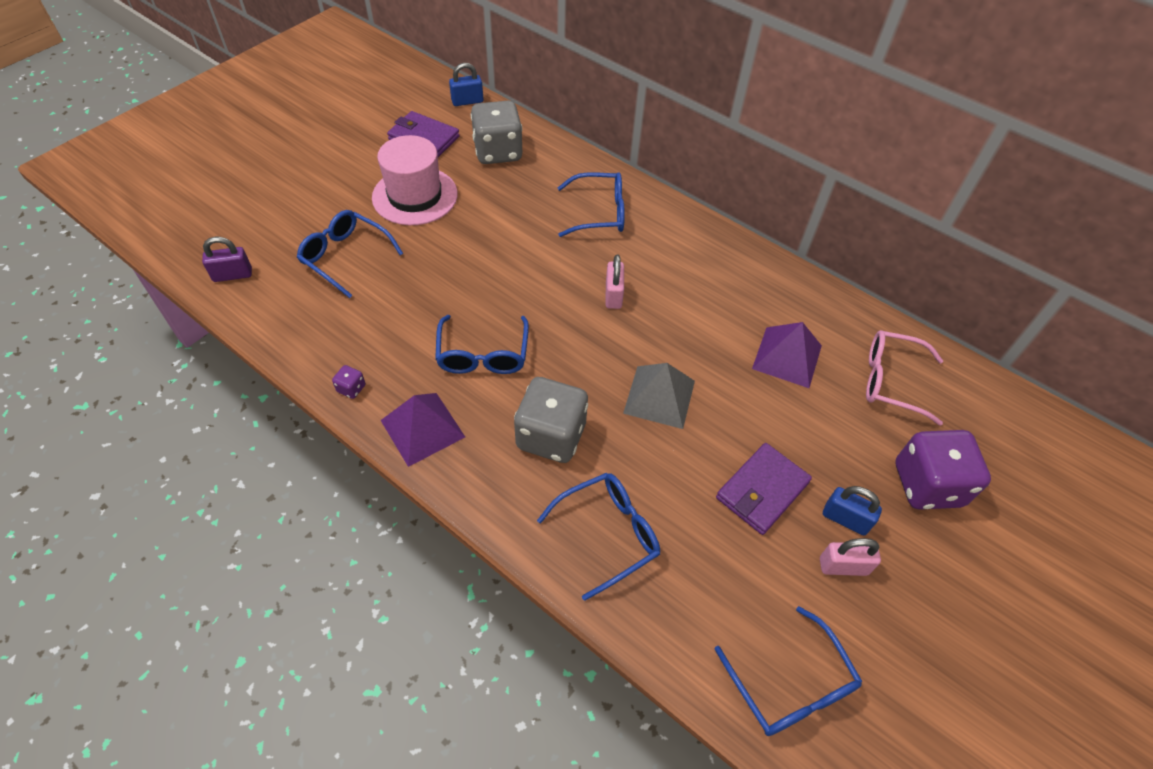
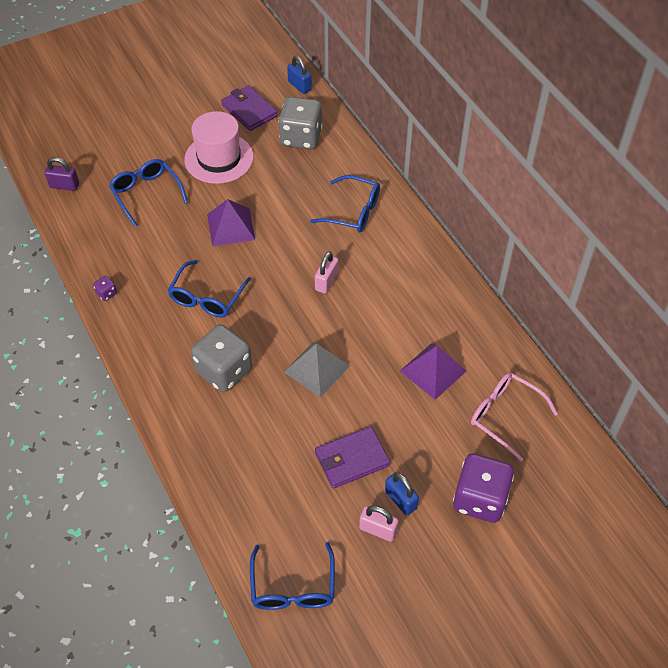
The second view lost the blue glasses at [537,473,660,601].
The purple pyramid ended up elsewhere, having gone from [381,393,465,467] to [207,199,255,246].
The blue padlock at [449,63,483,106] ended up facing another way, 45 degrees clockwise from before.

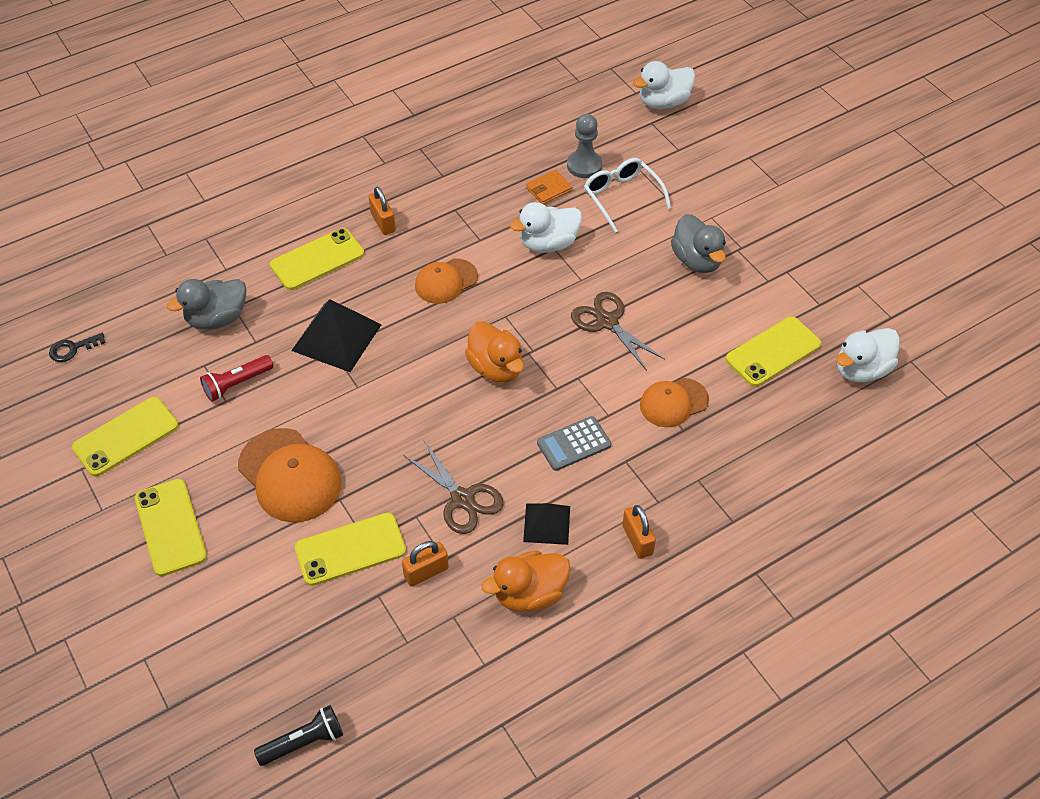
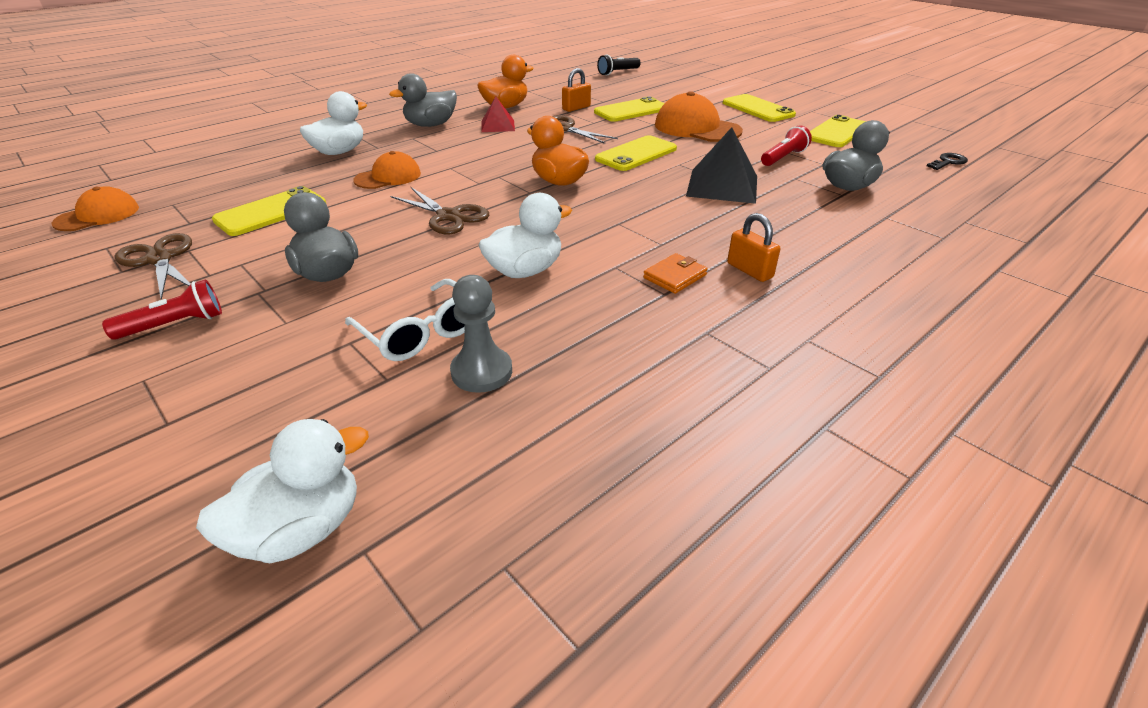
The second view lost the grey calculator at [537,416,611,471].
The second view gained the red flashlight at [102,280,222,340].
The second view gained the brown scissors at [114,233,192,300].
The yellow phone ended up elsewhere, having gone from [270,228,364,290] to [595,135,677,171].
The orange cap ended up elsewhere, having gone from [415,259,478,304] to [51,186,139,231].
The orange wallet ended up elsewhere, having gone from [526,170,572,204] to [643,253,708,294].
The white duck ended up elsewhere, having gone from [836,328,900,382] to [300,91,367,155].
Where the orange padlock stood at [622,505,656,559], the grey duck came to stand at [389,73,457,127].
What was the black pyramid at [523,503,570,545] turned into the red pyramid at [481,96,515,132].

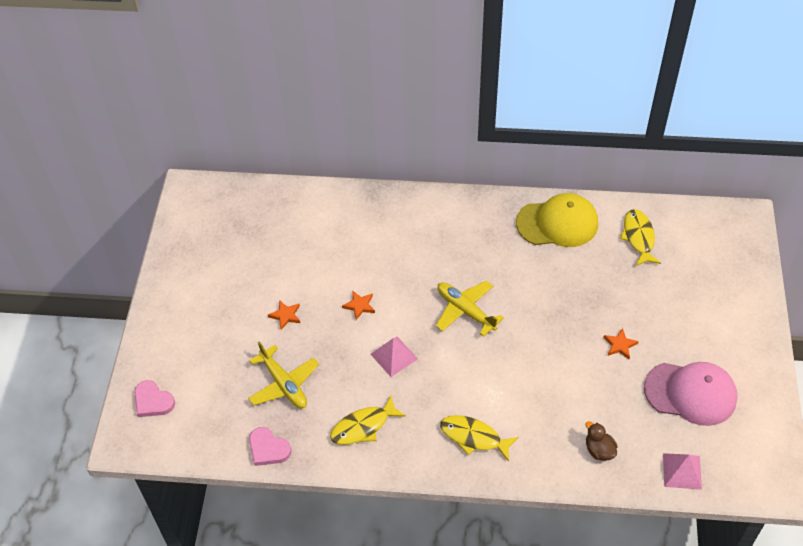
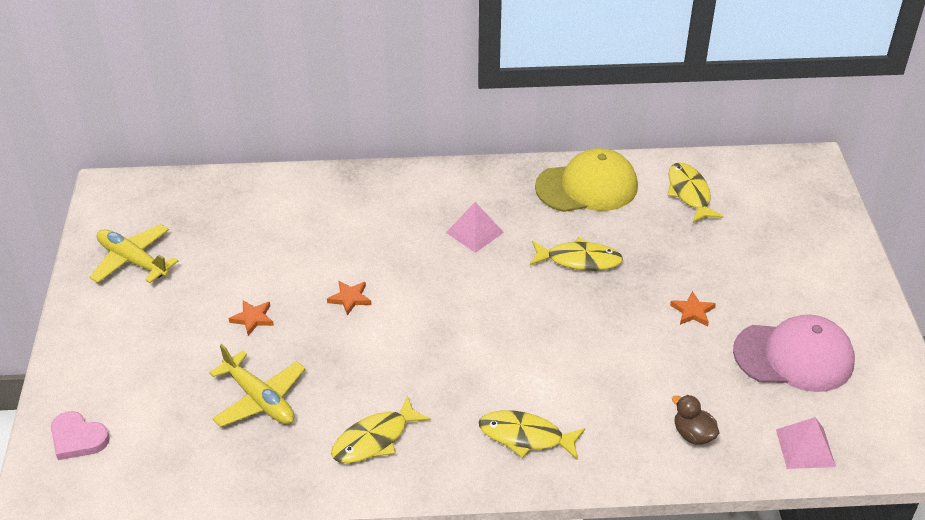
The second view lost the pink heart at [249,427,291,466].
The second view gained the yellow fish at [530,237,623,271].
The pink pyramid ended up elsewhere, having gone from [371,336,418,377] to [446,202,504,253].
The yellow plane ended up elsewhere, having gone from [436,281,504,337] to [90,224,178,283].

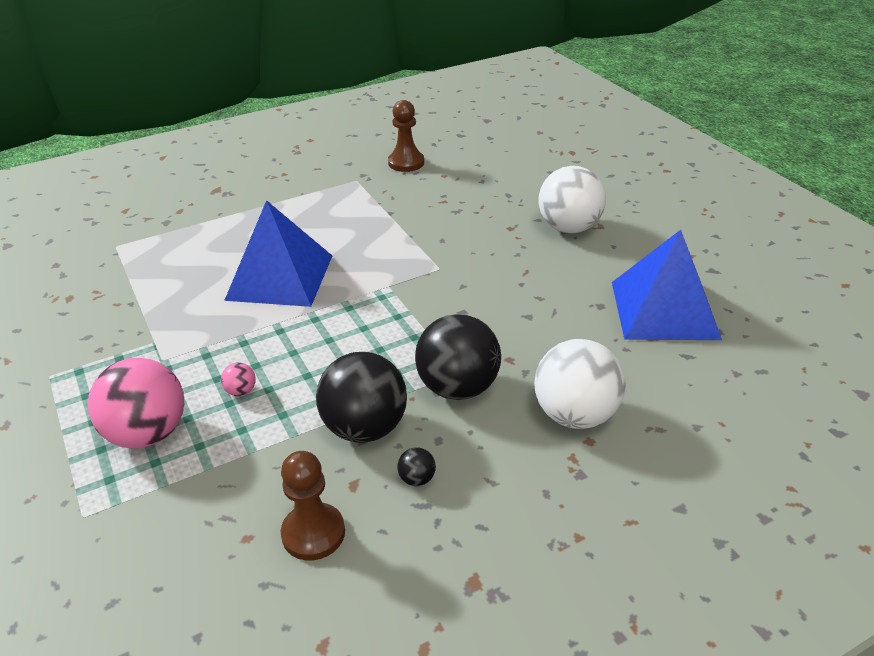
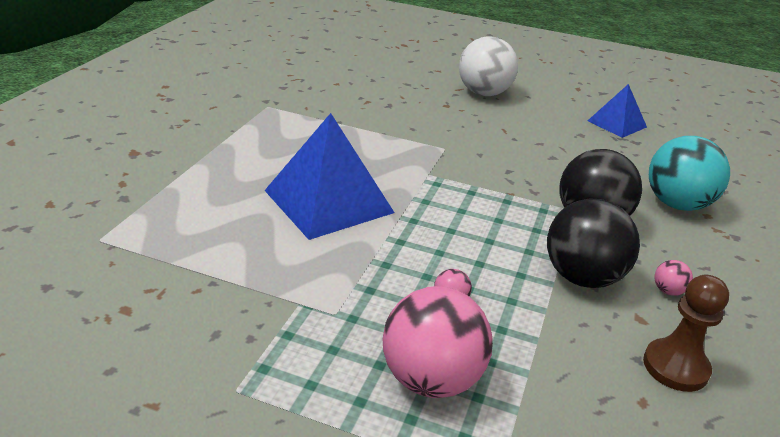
The second view lost the brown pawn at [388,100,424,172].
What was the black ball at [397,447,436,486] turned into the pink ball at [654,260,693,296].
What was the white ball at [534,339,626,429] turned into the turquoise ball at [649,136,730,211].
The size of the blue pyramid at [612,230,722,340] changed by a factor of 0.56.

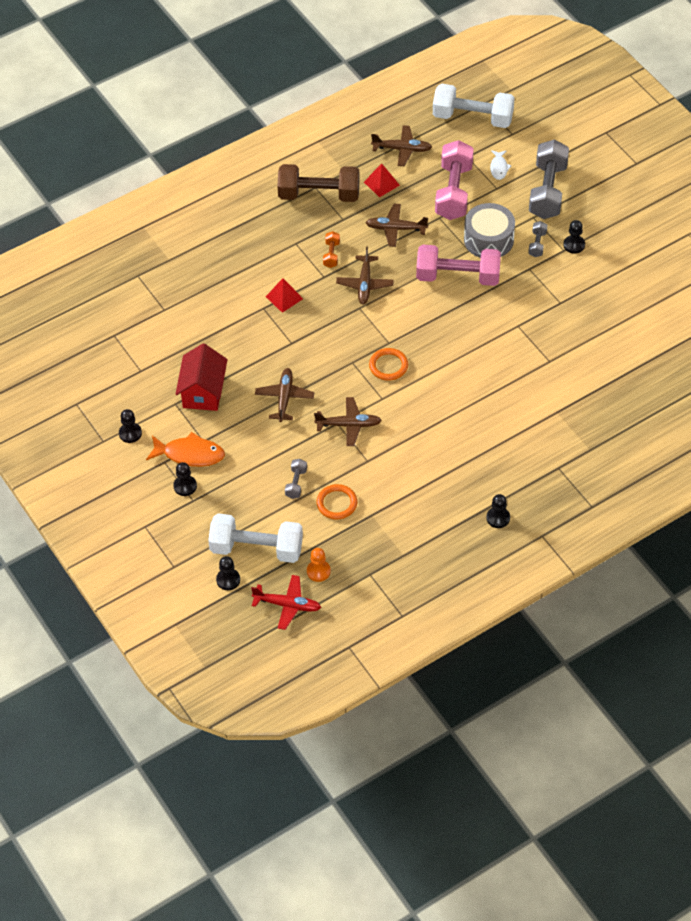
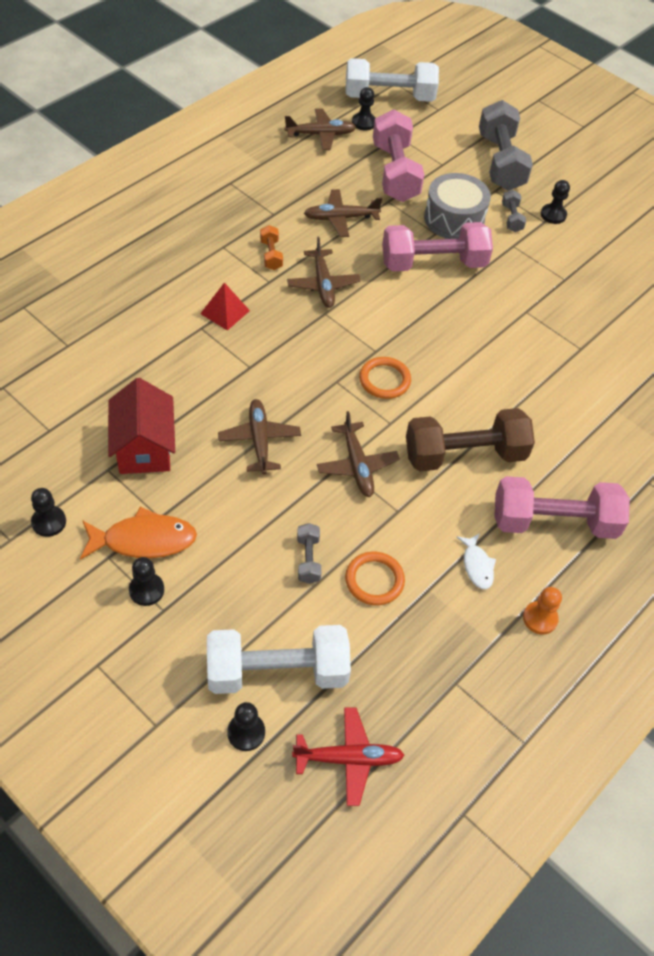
The second view lost the red pyramid at [364,163,400,197].
The second view gained the pink dumbbell at [494,476,630,539].
The brown dumbbell ended up elsewhere, having gone from [277,164,360,202] to [406,408,535,471].
The orange pawn ended up elsewhere, having gone from [307,548,331,582] to [523,587,562,635].
The black pawn ended up elsewhere, having gone from [486,494,510,528] to [352,87,375,130].
The white fish ended up elsewhere, having gone from [490,150,512,180] to [457,533,496,589].
The brown plane at [314,397,382,446] ended up facing another way, 90 degrees clockwise from before.

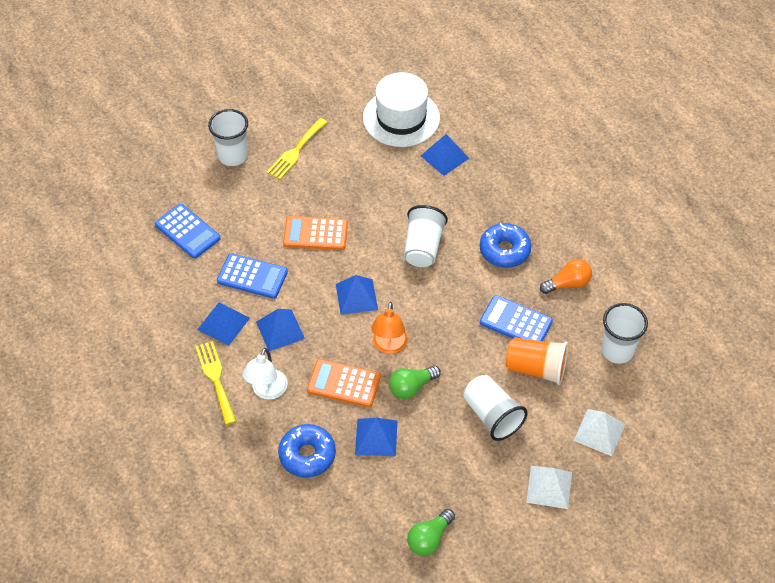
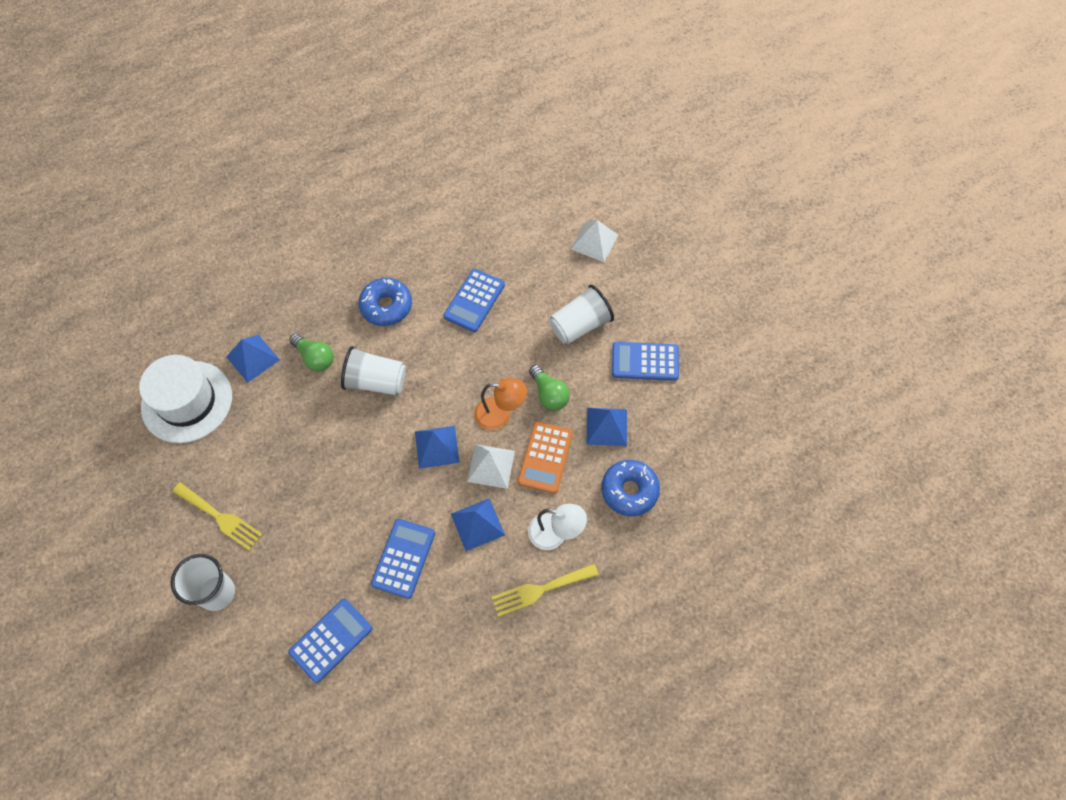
The second view lost the blue pyramid at [197,302,250,346].
The second view lost the orange calculator at [283,216,348,250].
The second view lost the orange cup at [506,337,568,385].
The second view lost the orange light bulb at [540,259,592,294].
The second view lost the white cup at [601,303,648,364].
The second view gained the blue calculator at [612,342,679,381].
The green light bulb ended up elsewhere, having gone from [407,509,455,556] to [289,333,334,372].
The white pyramid ended up elsewhere, having gone from [526,466,572,509] to [467,444,515,489].

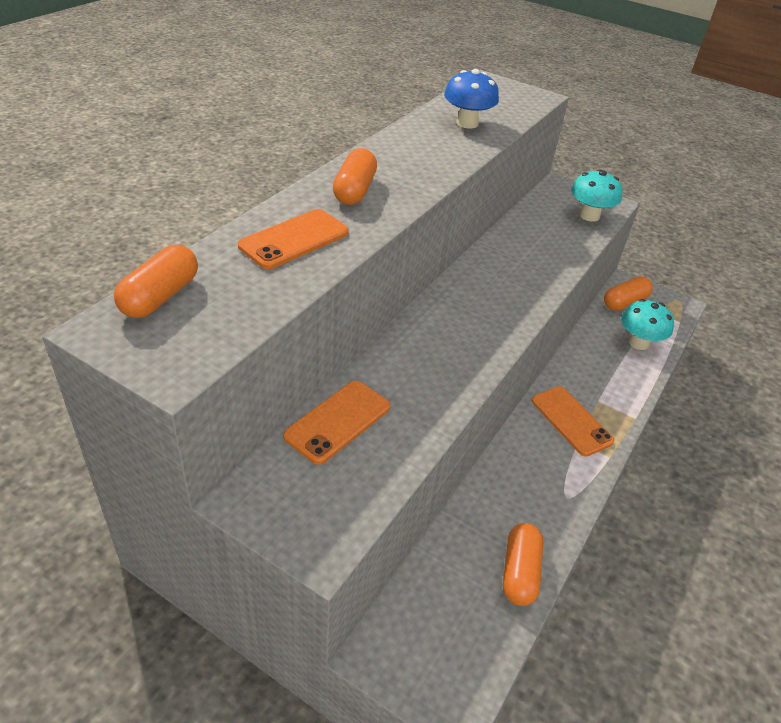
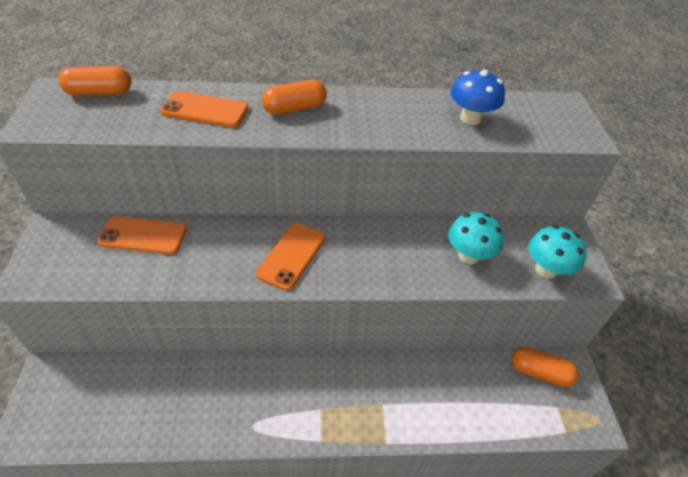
The second view lost the orange capsule at [503,523,543,606].
The orange phone ended up elsewhere, having gone from [532,386,614,456] to [256,223,326,291].
The turquoise mushroom ended up elsewhere, having gone from [621,299,674,350] to [448,212,504,264].

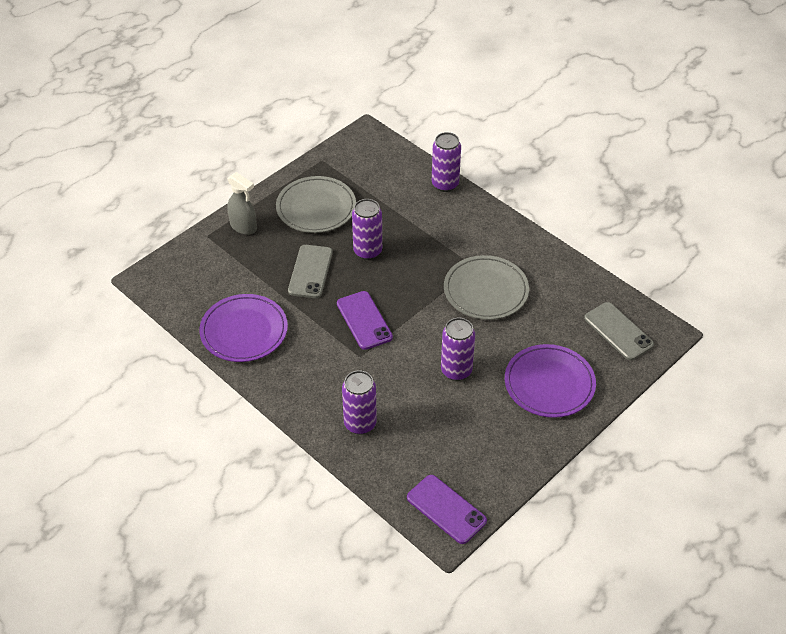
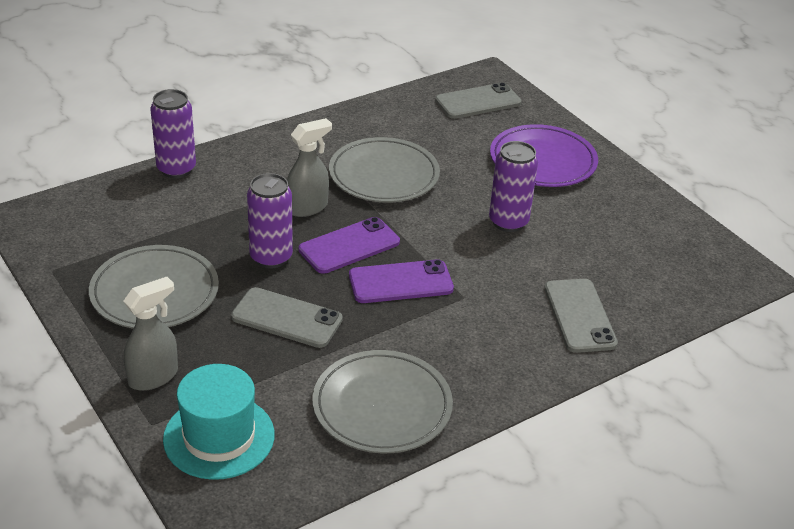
The second view gained the turquoise hat at [163,364,275,480].
The second view gained the grey spray bottle at [287,118,332,217].
The purple phone ended up elsewhere, having gone from [407,475,487,544] to [299,217,400,274].
Where the purple can stood at [342,371,377,435], the grey phone came to stand at [544,279,618,353].
What was the purple plate at [199,294,288,362] turned into the grey plate at [313,350,453,453].

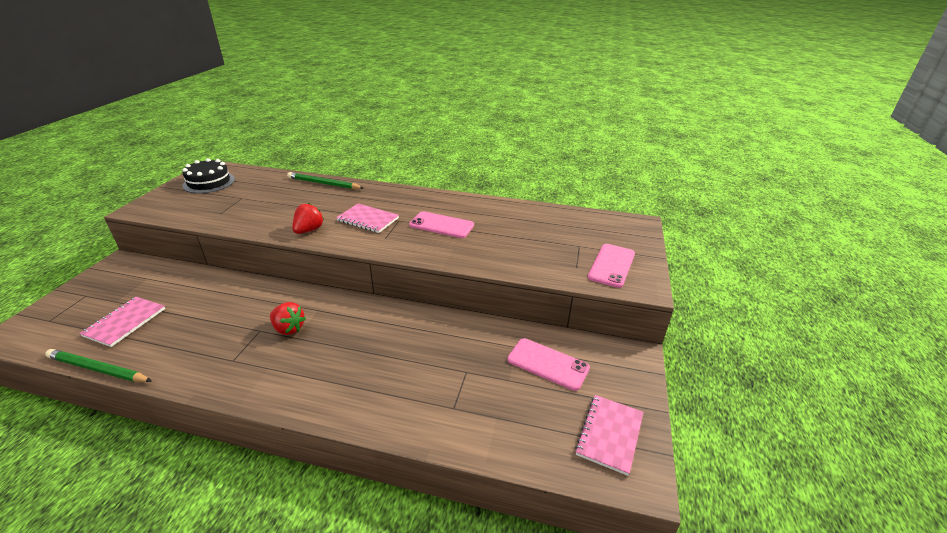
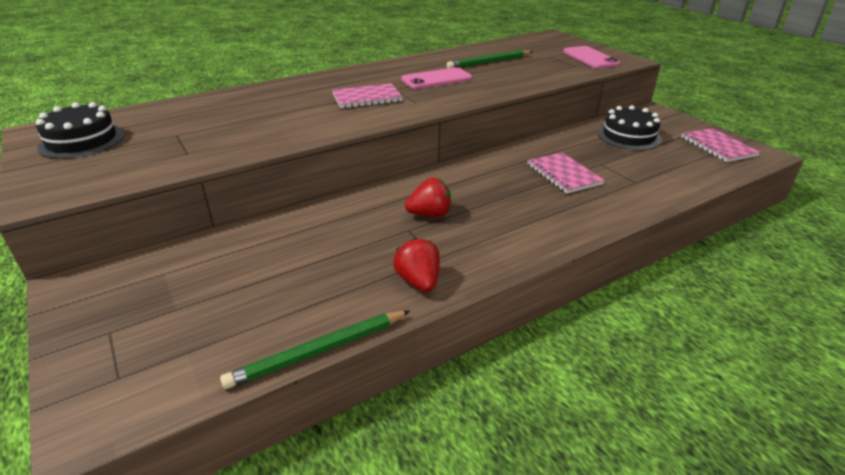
The pink notebook ended up elsewhere, having gone from [79,297,165,347] to [527,152,605,194].
The green pencil ended up elsewhere, having gone from [287,172,364,189] to [446,50,533,68].
The red strawberry ended up elsewhere, having gone from [292,203,324,234] to [393,238,440,292].
Where the pink phone stood at [507,338,590,391], the black cake came to stand at [597,105,662,150].

